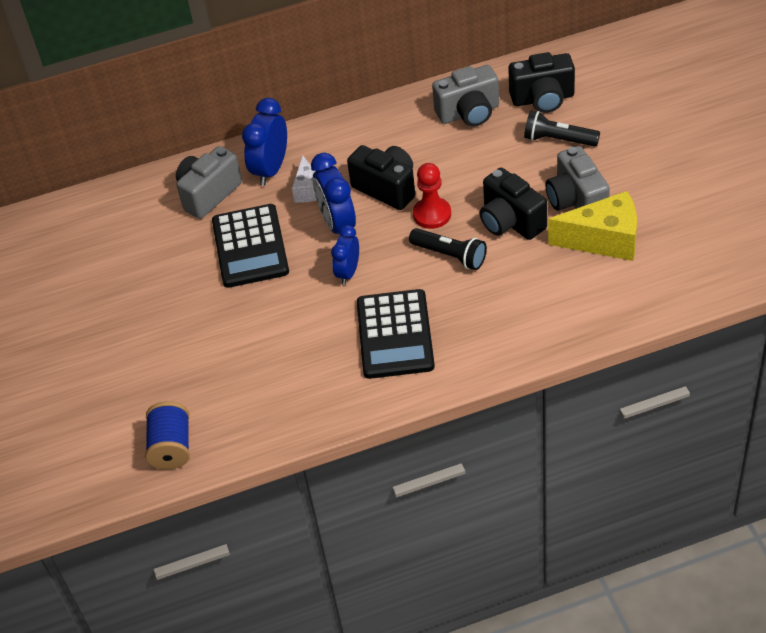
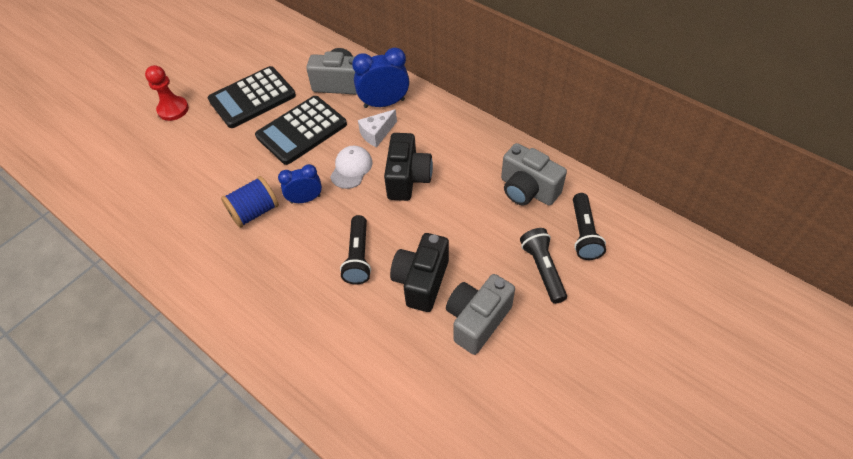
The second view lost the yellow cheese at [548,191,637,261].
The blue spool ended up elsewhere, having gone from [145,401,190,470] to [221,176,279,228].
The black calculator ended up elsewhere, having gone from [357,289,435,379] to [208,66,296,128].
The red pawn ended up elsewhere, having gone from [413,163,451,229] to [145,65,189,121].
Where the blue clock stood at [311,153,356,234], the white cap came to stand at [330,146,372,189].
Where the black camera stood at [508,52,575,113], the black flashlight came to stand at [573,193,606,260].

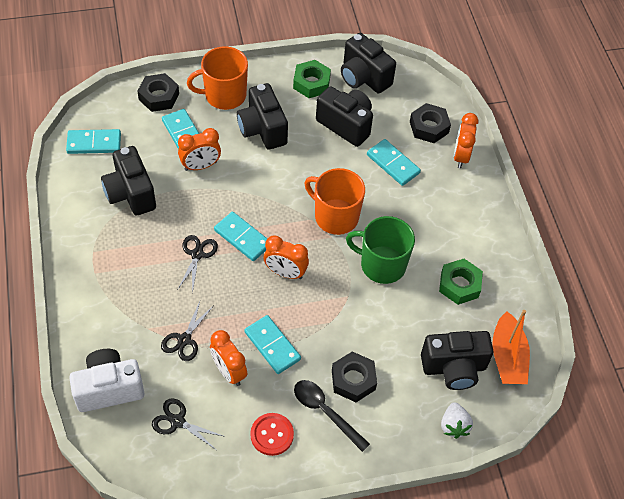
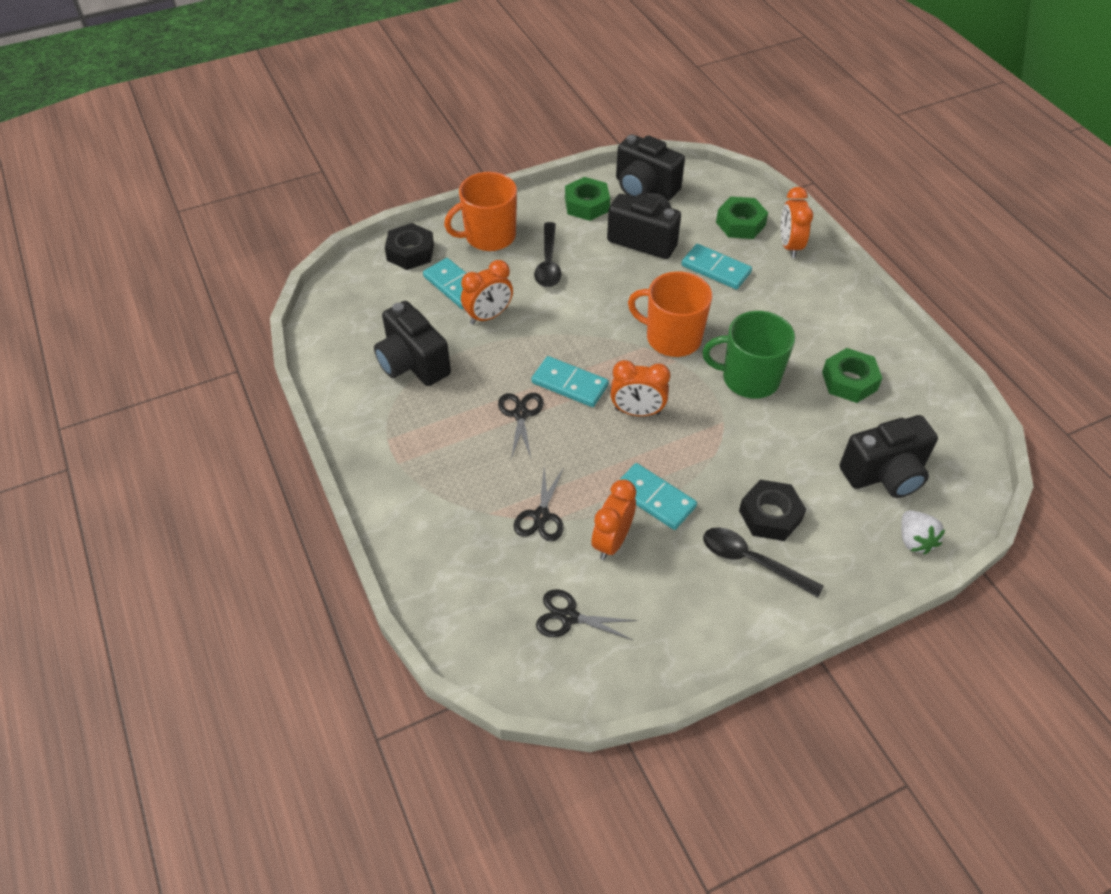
The second view lost the turquoise domino at [66,129,121,154].
The second view lost the white camera at [69,349,145,412].
The second view lost the red button at [250,413,294,456].
The second view lost the orange boat at [492,310,530,384].
Where the black camera stood at [237,83,288,150], the black spoon came to stand at [534,222,562,287].
What was the black nut at [410,103,451,143] turned into the green nut at [716,197,768,239].
The orange clock at [210,330,248,386] ended up facing another way, 75 degrees clockwise from before.

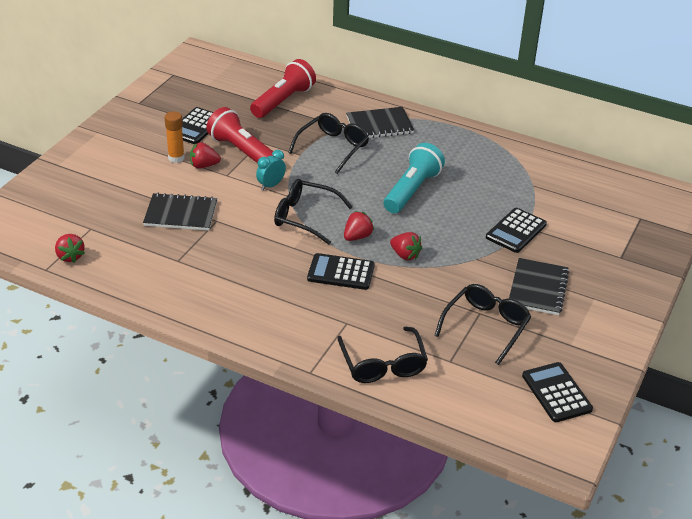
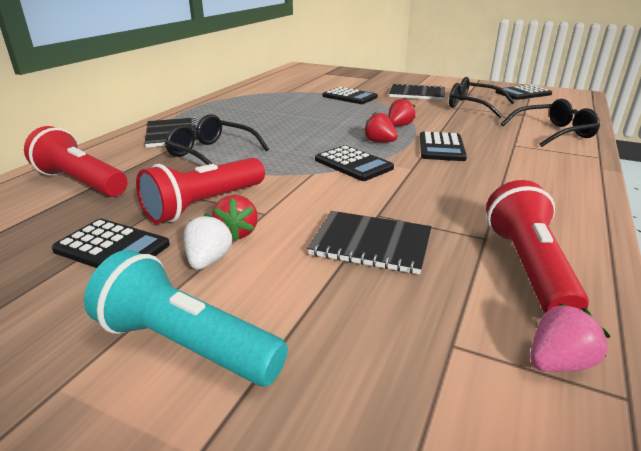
The second view lost the turquoise clock at [256,150,286,190].
The second view gained the red flashlight at [486,180,589,314].
The turquoise flashlight ended up elsewhere, having gone from [383,143,445,213] to [84,250,288,386].
Where the orange glue stick stood at [164,111,184,163], the white strawberry came to stand at [183,213,233,270].
Where the black glasses stood at [274,179,353,245], the black calculator came to stand at [315,145,394,181].
What was the red strawberry at [55,234,85,263] turned into the pink strawberry at [530,303,611,372].
The black notebook at [143,193,217,231] ended up facing another way, 75 degrees counterclockwise from before.

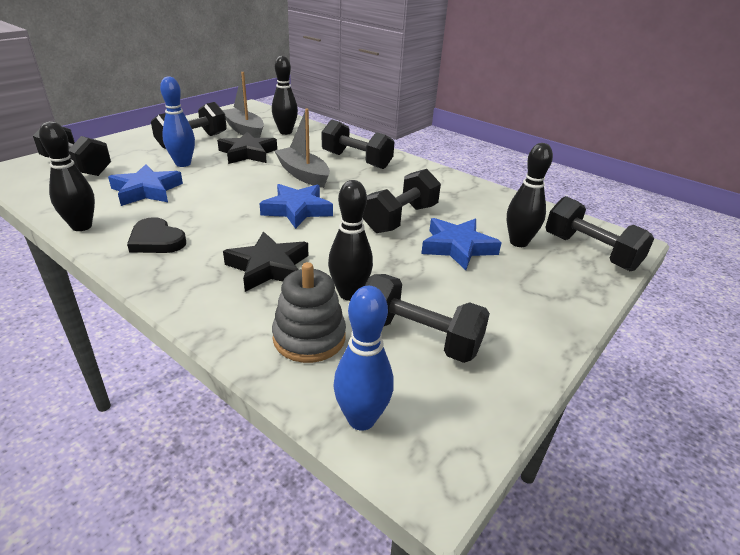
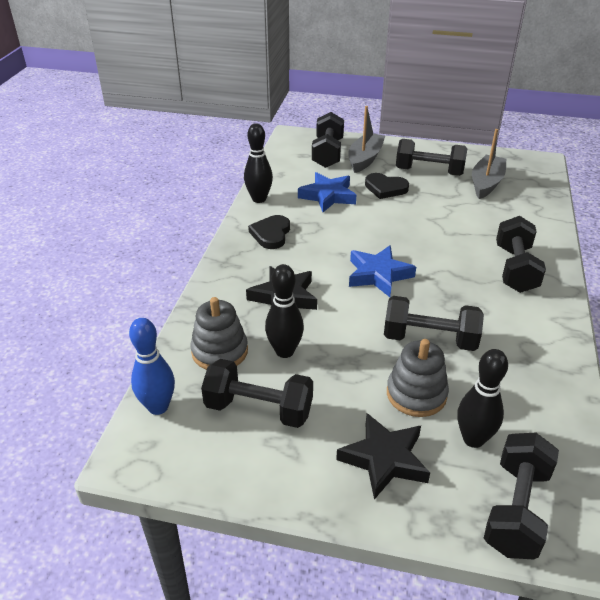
The second view lost the black bowling pin at [272,56,298,135].
The black star ended up elsewhere, having gone from [217,131,277,164] to [336,413,430,500].
The grey boat ended up elsewhere, having gone from [274,109,330,188] to [349,106,385,173].
Where the blue bowling pin stood at [160,76,195,167], the black heart came to stand at [365,173,409,199].
Where the blue star stood at [421,218,502,270], the grey stacking toy came to stand at [387,339,449,417].
The black dumbbell at [365,274,490,363] ended up facing another way, 75 degrees counterclockwise from before.

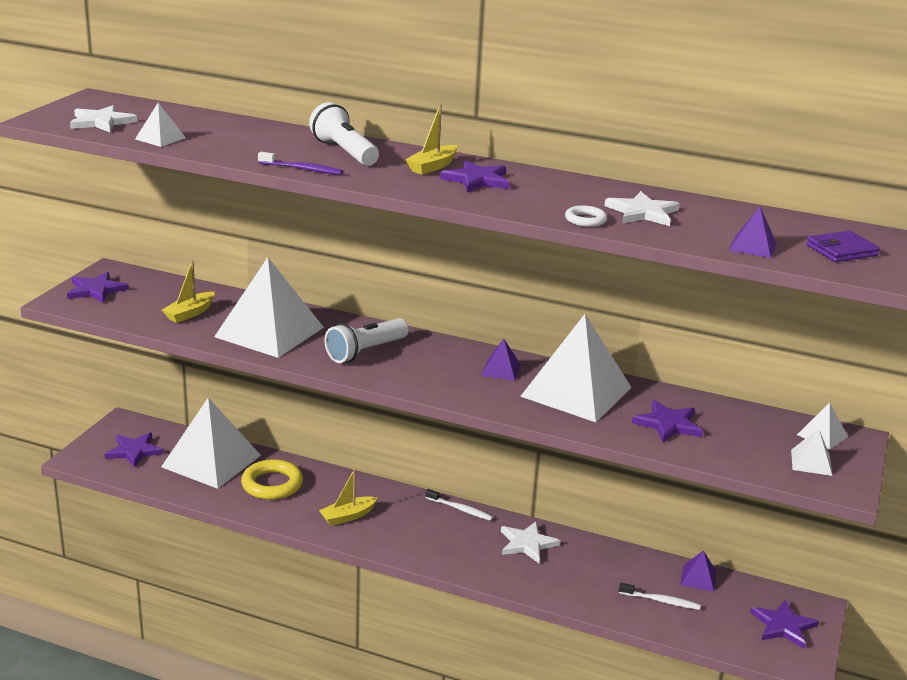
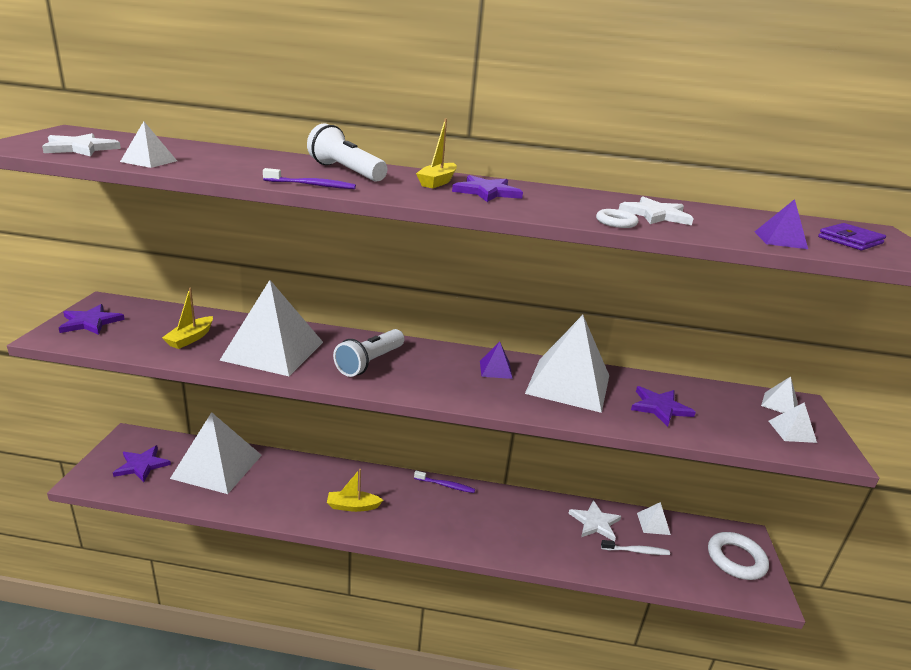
The second view lost the yellow ring at [241,459,303,500].
The white star ended up elsewhere, having gone from [501,521,560,563] to [568,500,621,541].
Where the purple star stood at [750,599,819,649], the white ring came to stand at [708,532,769,580].
What was the white toothbrush at [425,489,493,521] turned into the purple toothbrush at [414,471,475,493].
What was the purple pyramid at [680,550,717,592] turned into the white pyramid at [637,502,671,535].
The yellow boat at [319,469,378,526] ended up facing another way, 45 degrees clockwise from before.

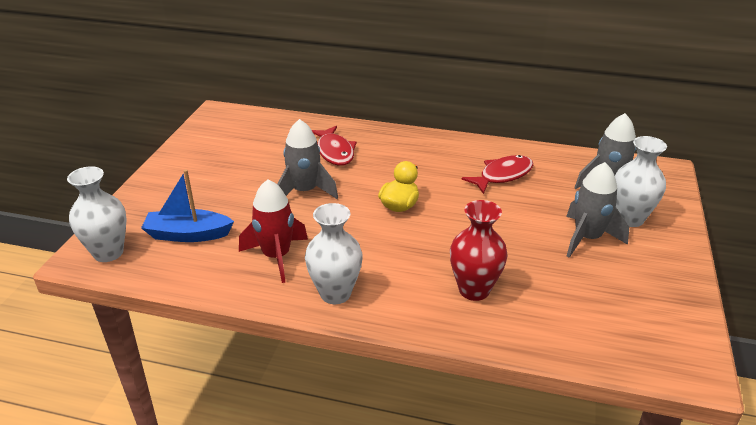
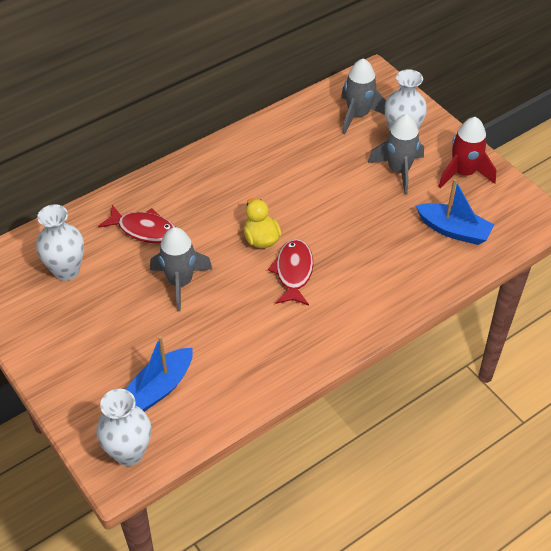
The second view lost the red vase at [450,200,508,301].
The second view gained the blue boat at [416,179,495,245].
The red rocket ended up elsewhere, having gone from [239,179,308,283] to [438,117,496,188].
The white vase ended up elsewhere, having gone from [305,203,363,304] to [36,204,84,281].
The red fish ended up elsewhere, having gone from [461,155,533,194] to [268,239,313,306].

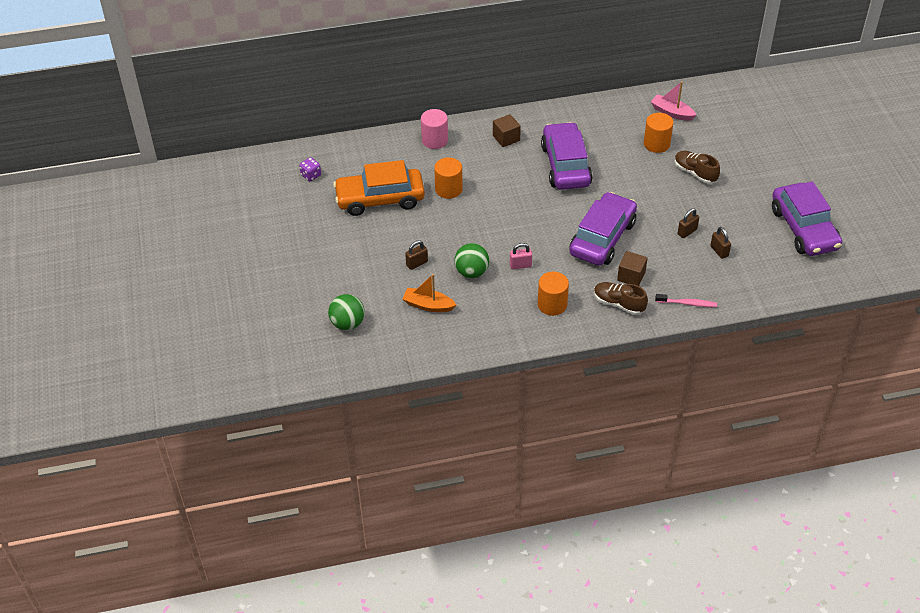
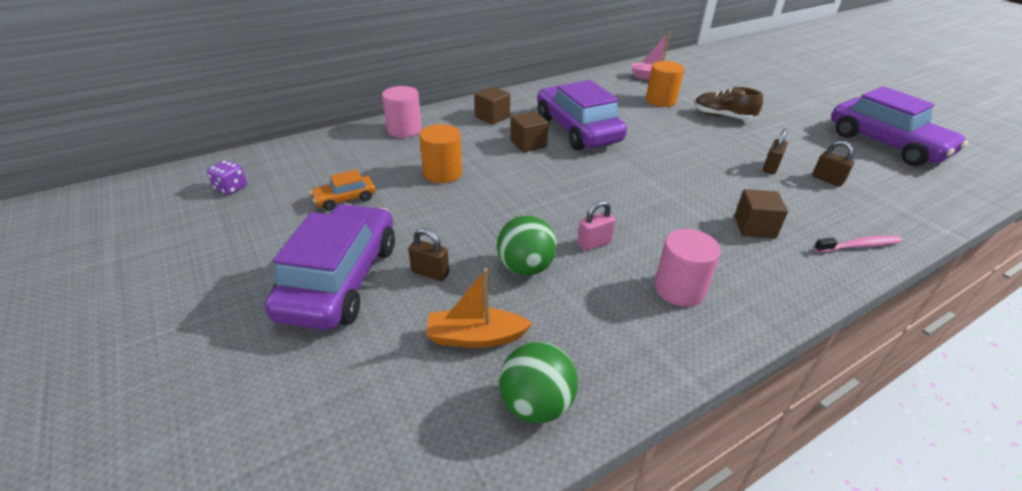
The second view lost the brown shoe at [594,282,648,315].
The second view gained the brown cube at [511,111,549,153].
The green ball ended up elsewhere, having gone from [328,294,364,330] to [499,342,578,424].
The purple car ended up elsewhere, having gone from [570,192,637,266] to [265,204,395,330].
What was the orange cylinder at [538,272,569,316] turned into the pink cylinder at [654,229,721,307].
The brown padlock at [405,240,428,270] ended up facing another way, 75 degrees clockwise from before.
The size of the orange car at [333,160,425,216] changed by a factor of 0.45.

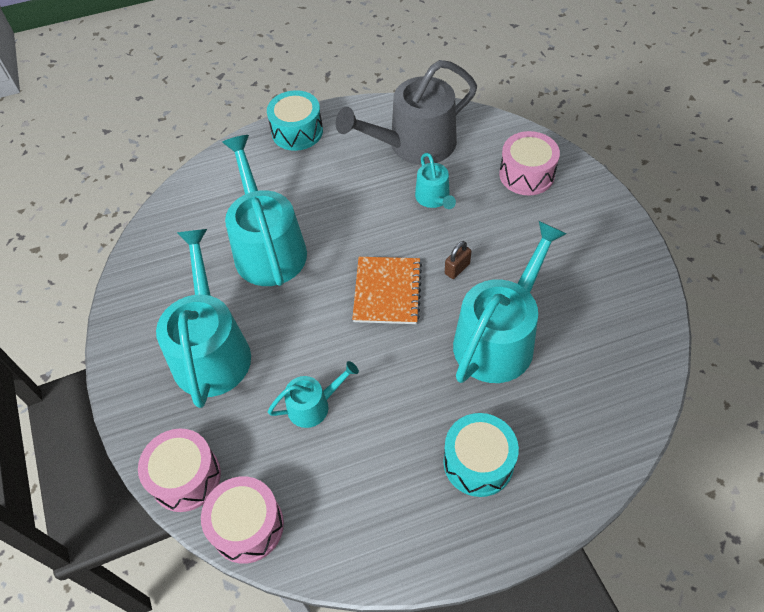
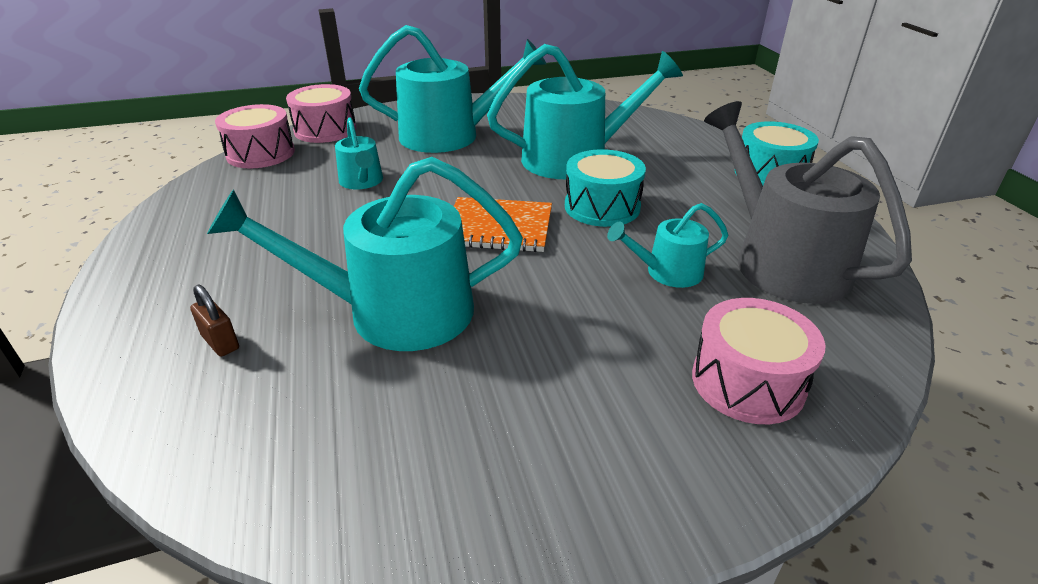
The turquoise drum ended up elsewhere, having gone from [443,413,519,497] to [565,149,646,227].
The brown padlock ended up elsewhere, having gone from [445,241,471,279] to [190,285,239,357].
The turquoise watering can at [453,221,567,383] ended up facing another way, 135 degrees clockwise from before.

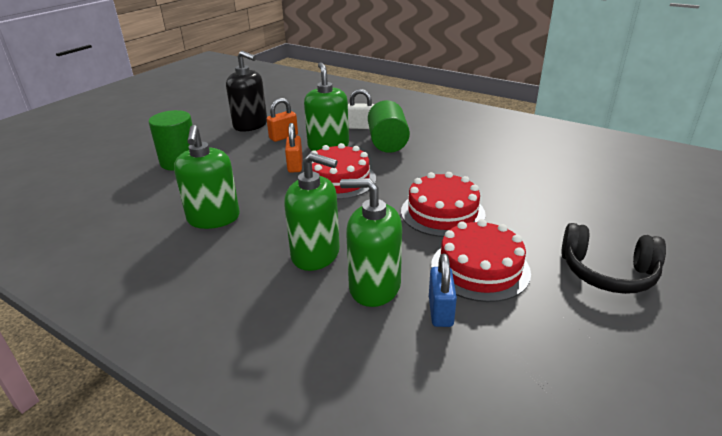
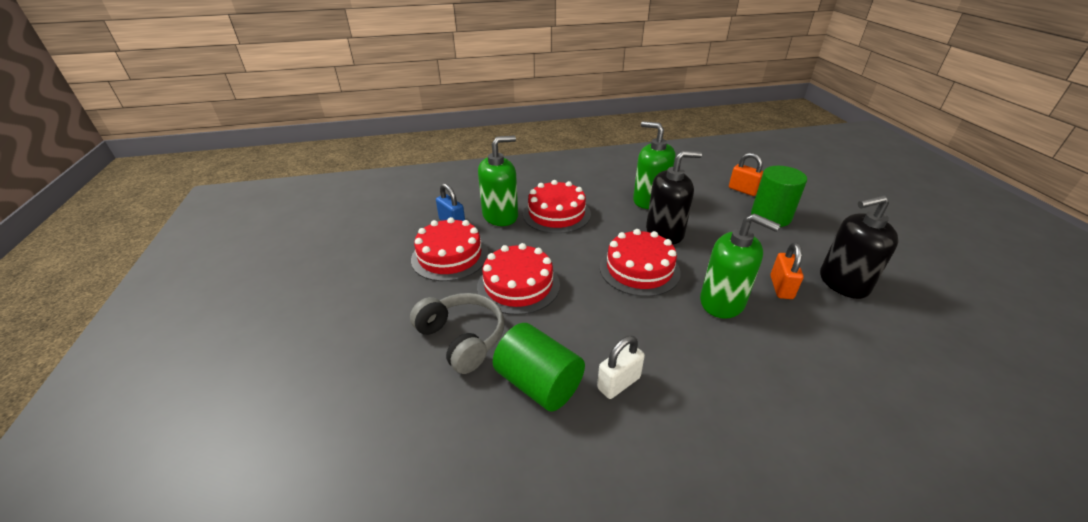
The second view lost the black headphones at [561,223,666,294].
The second view gained the grey headphones at [410,293,504,374].
The second view gained the black soap dispenser at [646,151,702,244].
The orange padlock ended up elsewhere, having gone from [285,123,303,173] to [729,153,764,196].
The white padlock ended up elsewhere, having gone from [348,89,374,129] to [597,336,645,399].
The green cylinder ended up elsewhere, having gone from [368,100,410,153] to [493,323,585,412].
Where the green soap dispenser stood at [284,153,340,271], the red cake came to stand at [523,180,591,234].

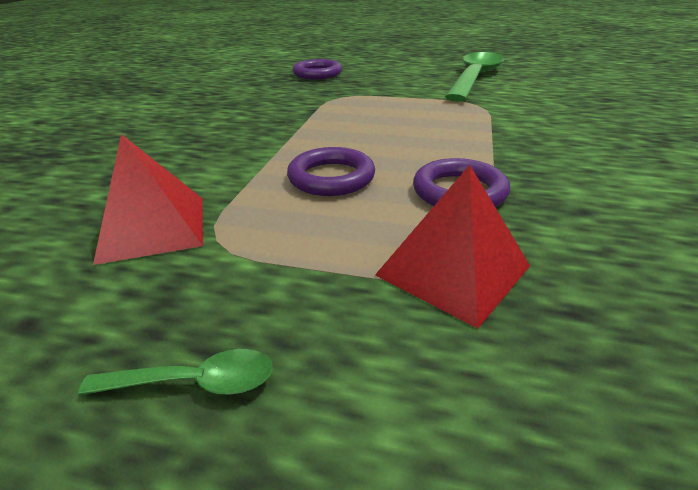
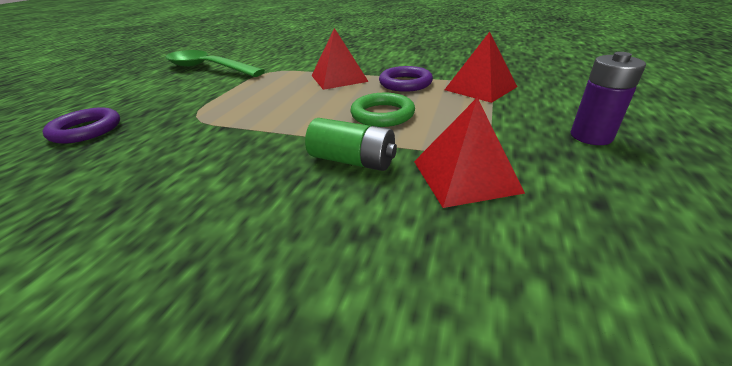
The second view gained the green battery at [305,118,397,171].
The second view gained the red pyramid at [311,28,369,90].
Where the green spoon stood at [78,349,273,396], the purple battery came to stand at [571,52,646,145].
What was the purple ring at [287,147,375,196] turned into the green ring at [351,93,415,127].

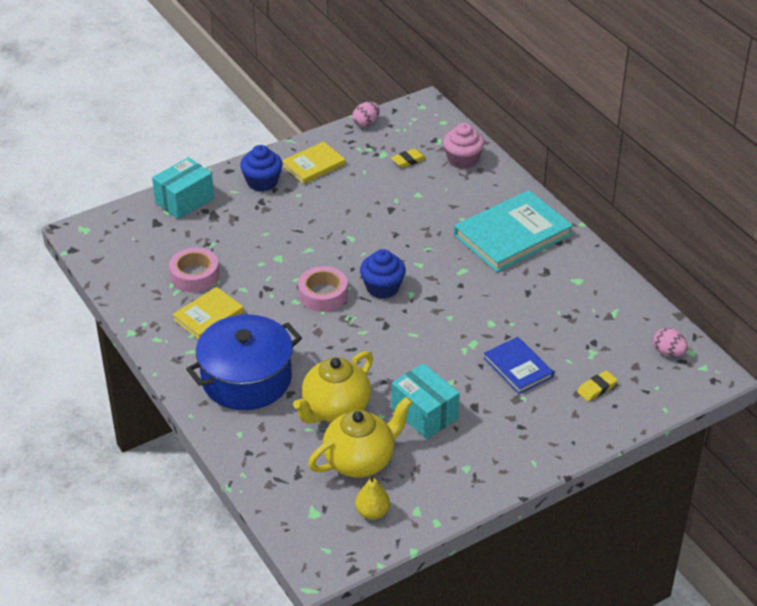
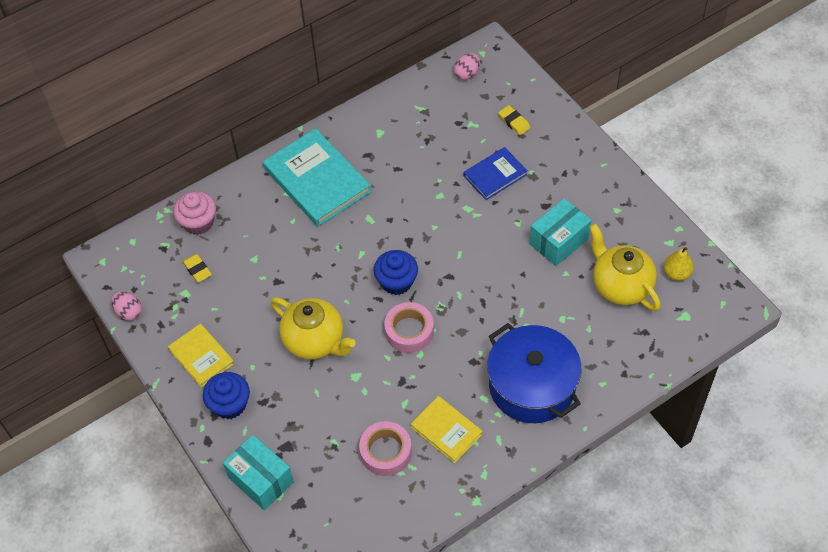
The yellow teapot ended up elsewhere, having gone from [293,351,373,424] to [270,297,356,360].

